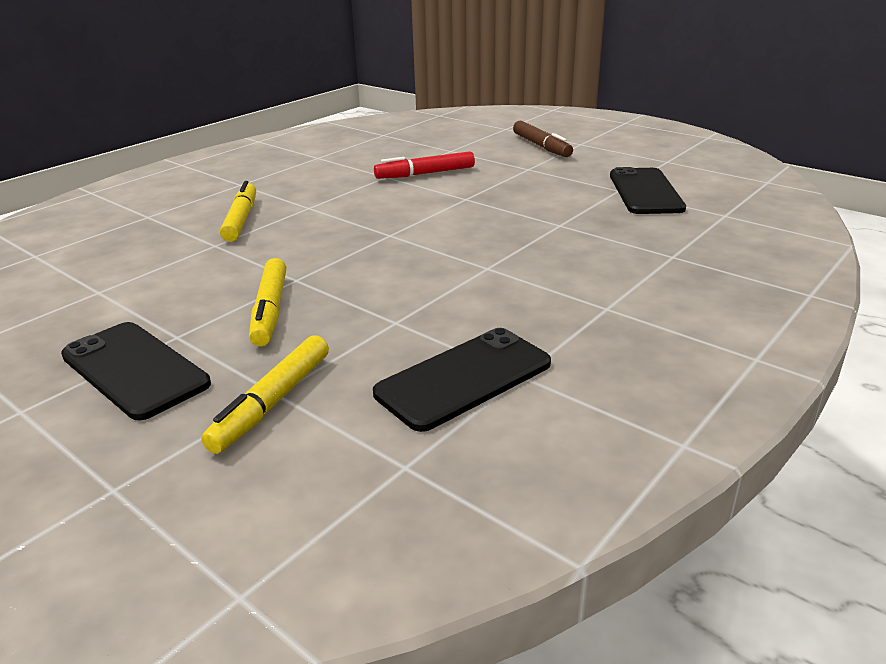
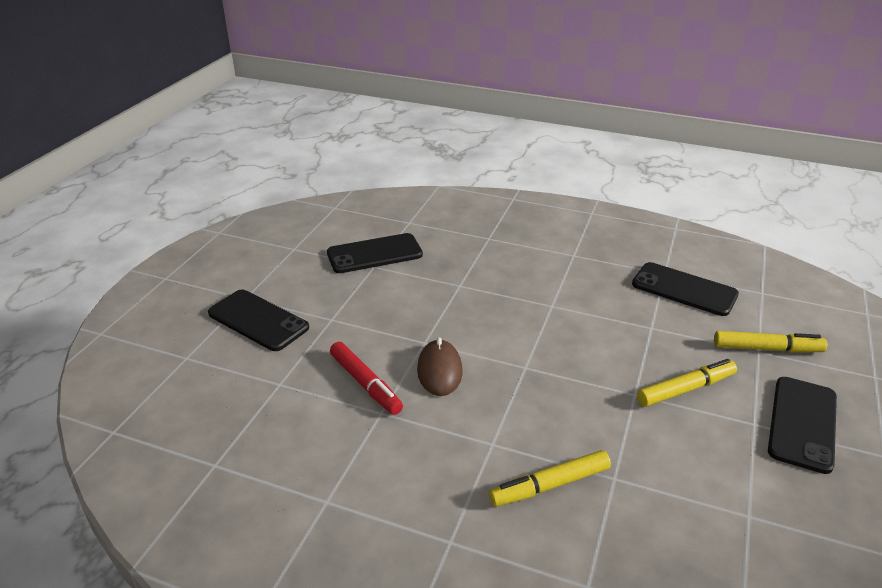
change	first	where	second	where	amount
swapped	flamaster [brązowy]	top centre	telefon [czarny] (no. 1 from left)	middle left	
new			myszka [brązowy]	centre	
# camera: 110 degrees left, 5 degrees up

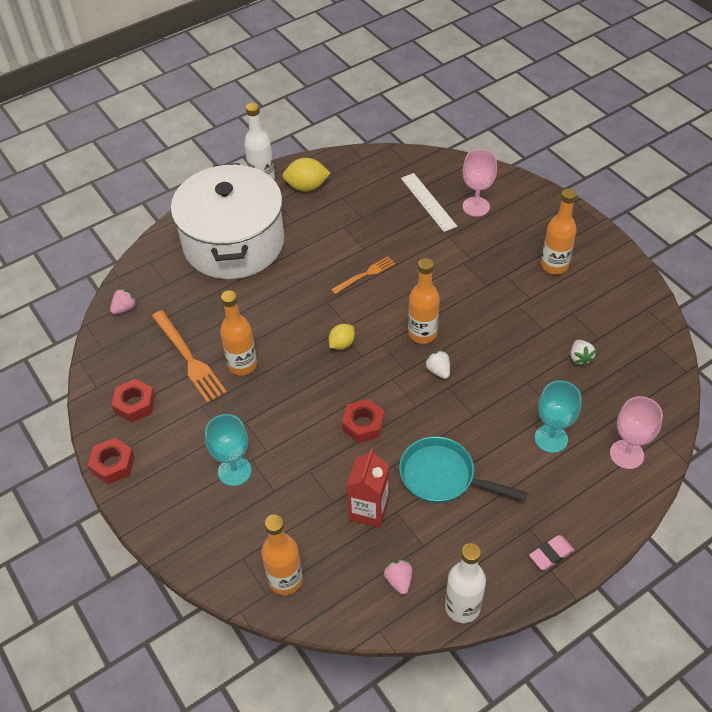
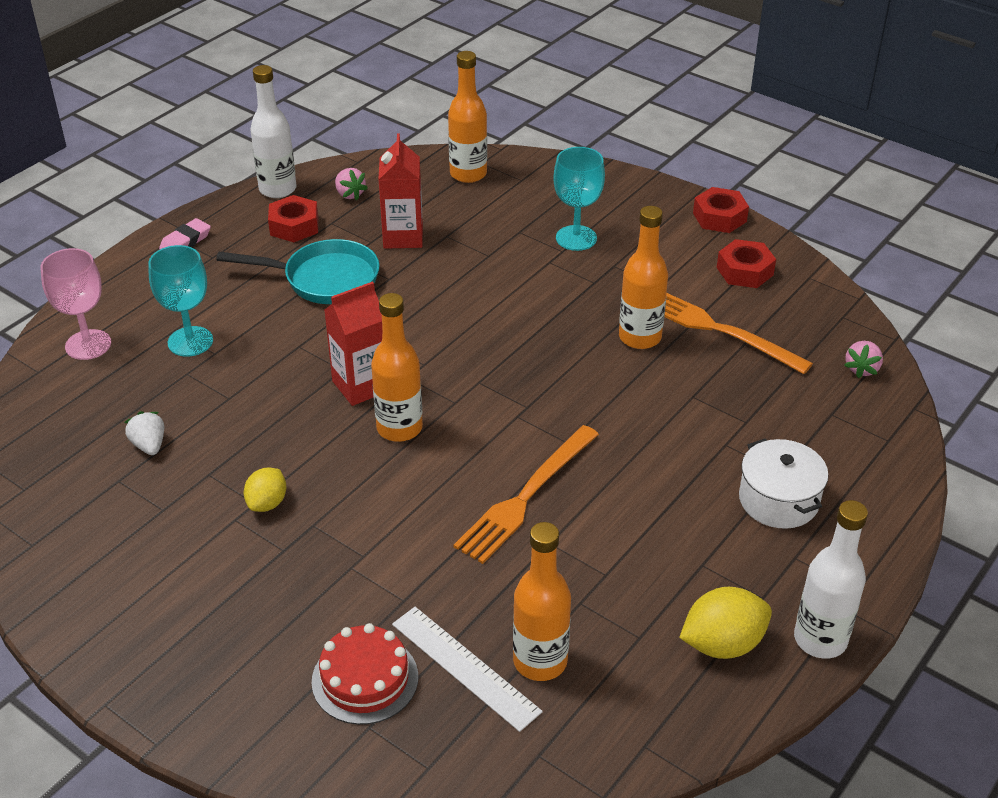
change	first	where	second	where	amount
shifted	cytryna [żółty] (no. 2 from left in the first image)	centre	cytryna [żółty] (no. 1 from left)	middle left	
shifted	nakrętka [czerwony] (no. 3 from left in the first image)	centre	nakrętka [czerwony] (no. 1 from left)	top left	
swapped	kielich [różowy] (no. 1 from left)	top right	tort [czerwony]	bottom centre	
swapped	truskawka [biały] (no. 1 from left)	centre	karton mleka [czerwony] (no. 1 from left)	centre	
scaled	widelec [pomarańczowy] (no. 2 from left in the first image)	centre	widelec [pomarańczowy] (no. 1 from left)	centre	x1.66
shifted	butelka [pomarańczowy] (no. 4 from left in the first image)	top right	butelka [pomarańczowy] (no. 3 from left)	bottom centre	
scaled	garnek [biały]	top left		middle right	x0.43
# camera: 160 degrees right, 10 degrees down

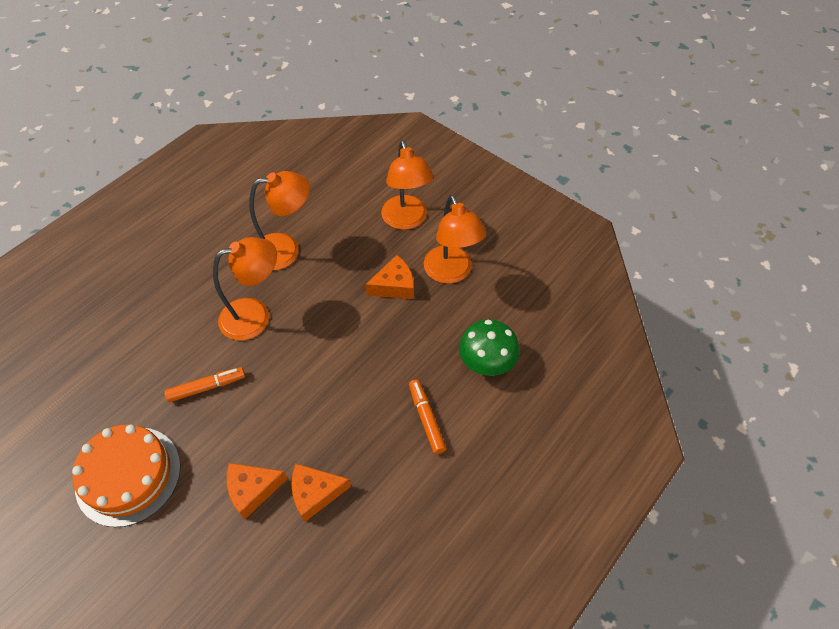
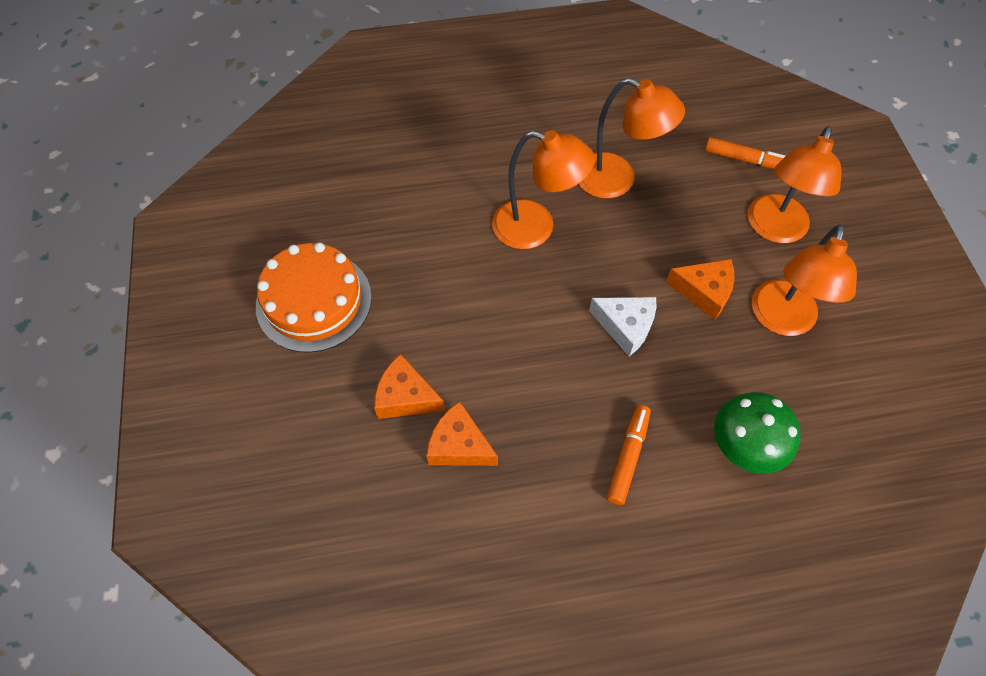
change	first	where	second	where	amount
new			ser [biały]	centre	
shifted	flamaster [pomarańczowy] (no. 1 from left in the first image)	middle left	flamaster [pomarańczowy] (no. 2 from left)	top right	
# camera: 40 degrees right, 5 degrees up

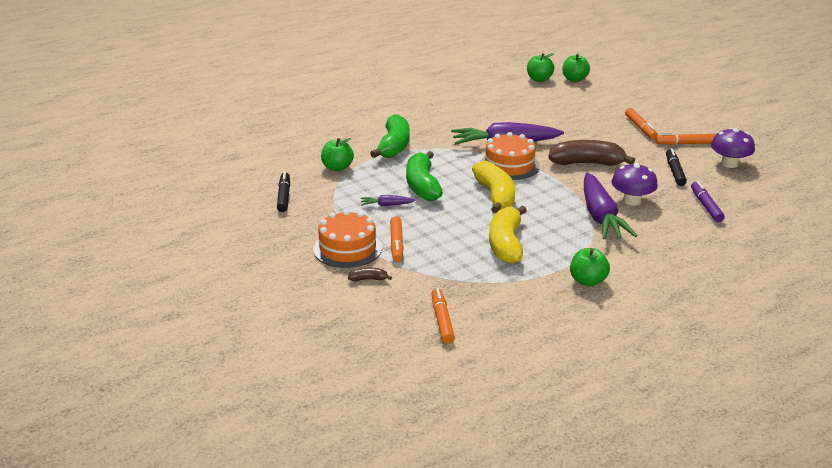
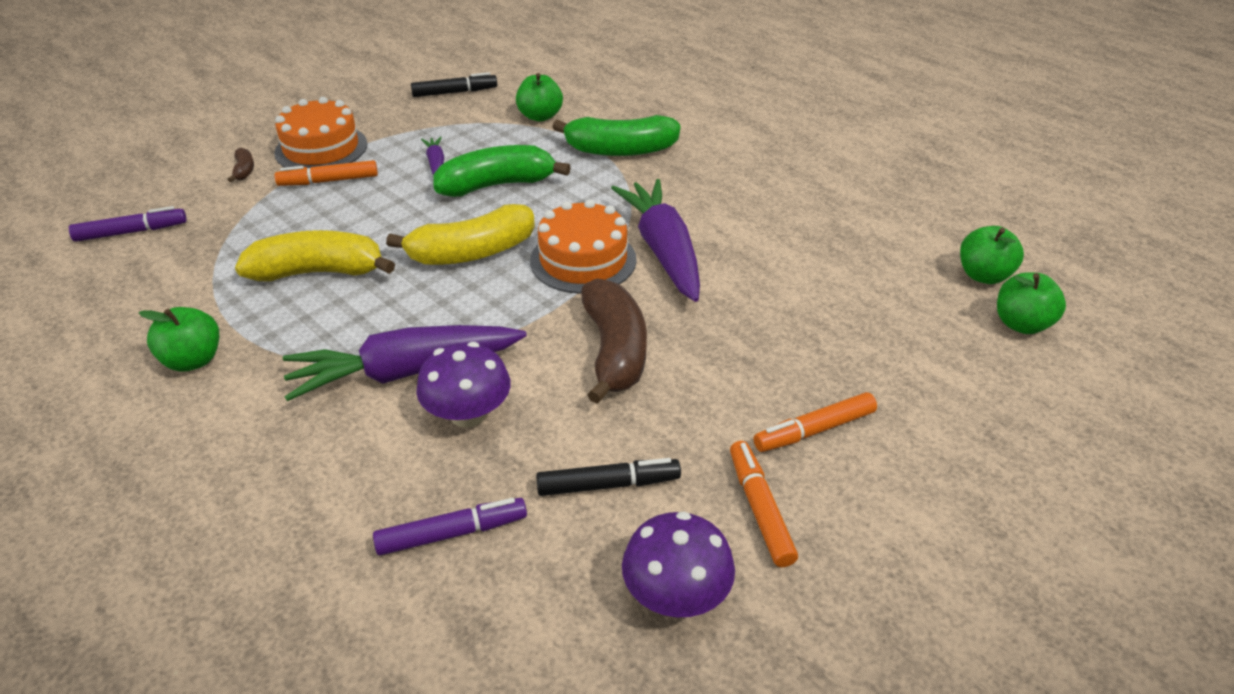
change	first	where	second	where	amount
repainted	flamaster [pomarańczowy] (no. 2 from left)	bottom centre	flamaster [fioletowy] (no. 1 from left)	top left	
# camera: 80 degrees right, 10 degrees up

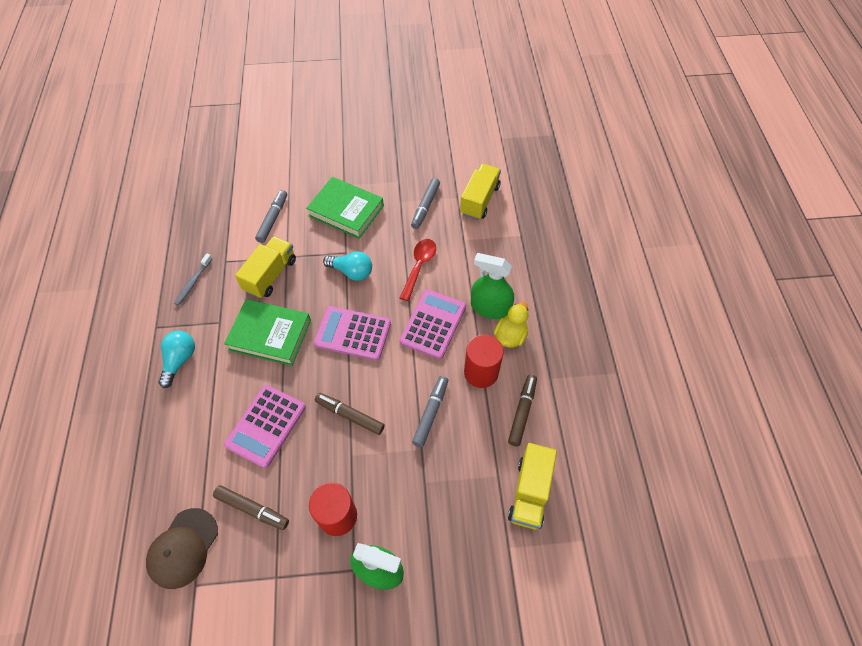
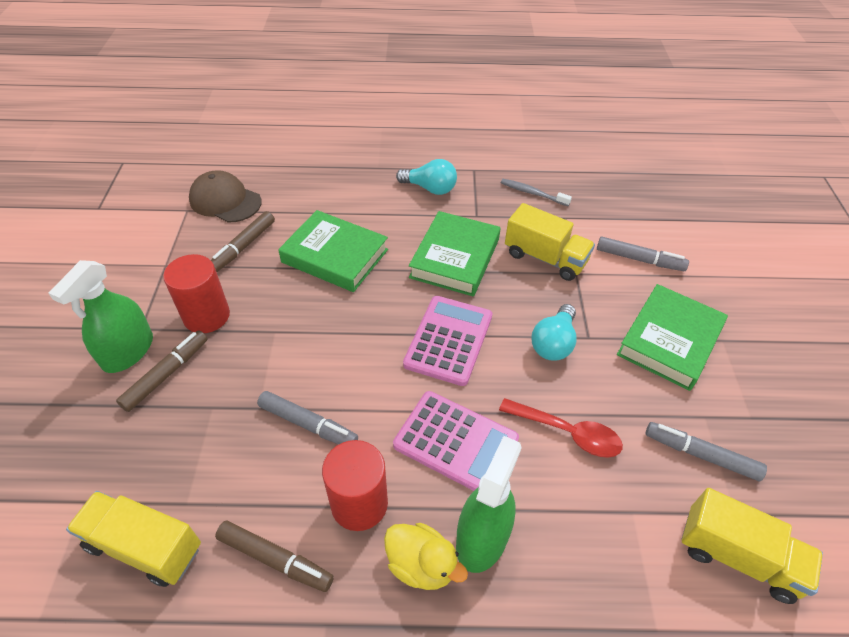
change	first	where	second	where	amount
shifted	flamaster [brązowy] (no. 2 from left in the first image)	centre	flamaster [brązowy] (no. 1 from left)	middle left	
swapped	kalkulator [różowy] (no. 1 from left)	middle left	książka [zielony] (no. 1 from left)	centre	
# camera: 95 degrees right, 10 degrees down

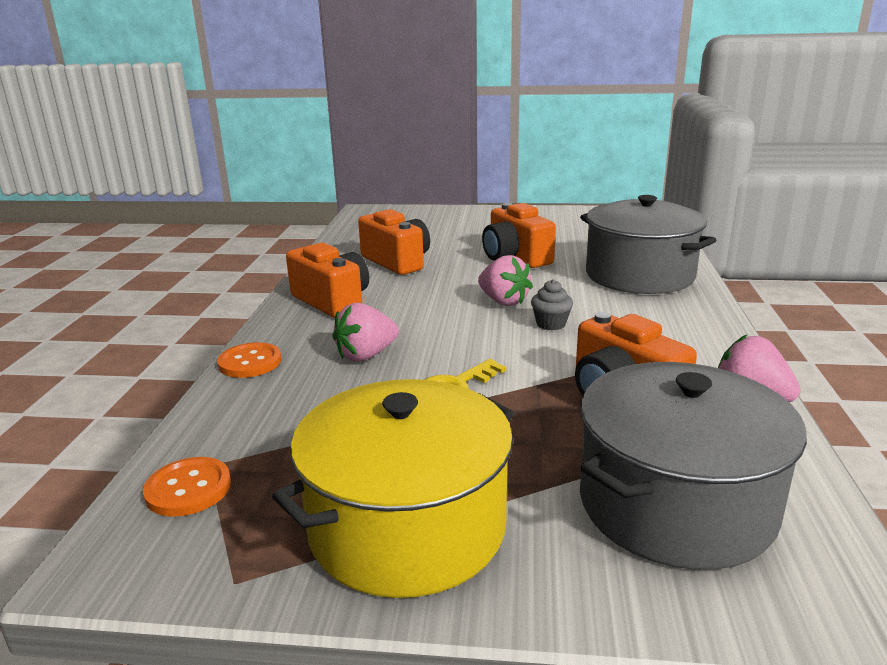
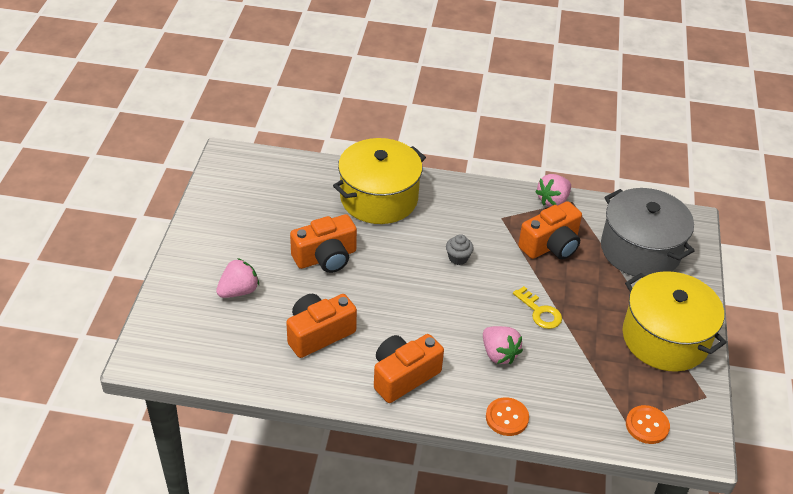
change	first	where	second	where	amount
shifted	truskawka [różowy] (no. 2 from left in the first image)	centre	truskawka [różowy] (no. 1 from left)	middle left	
repainted	garnek [szary] (no. 1 from left)	middle right	garnek [żółty] (no. 1 from left)	centre	
# camera: 90 degrees left, 20 degrees up

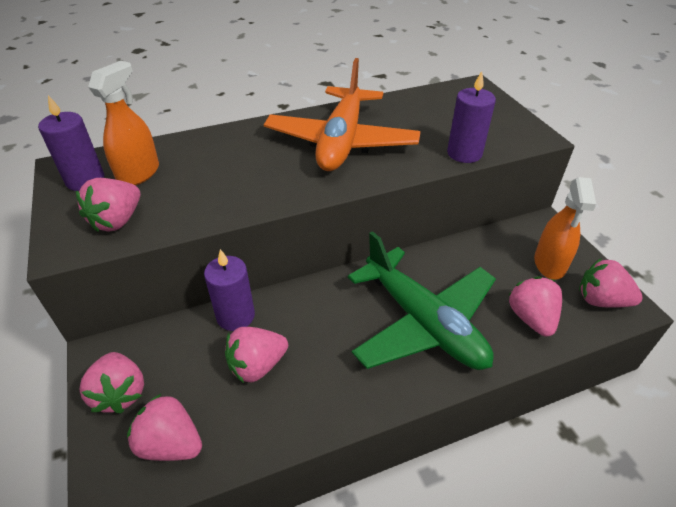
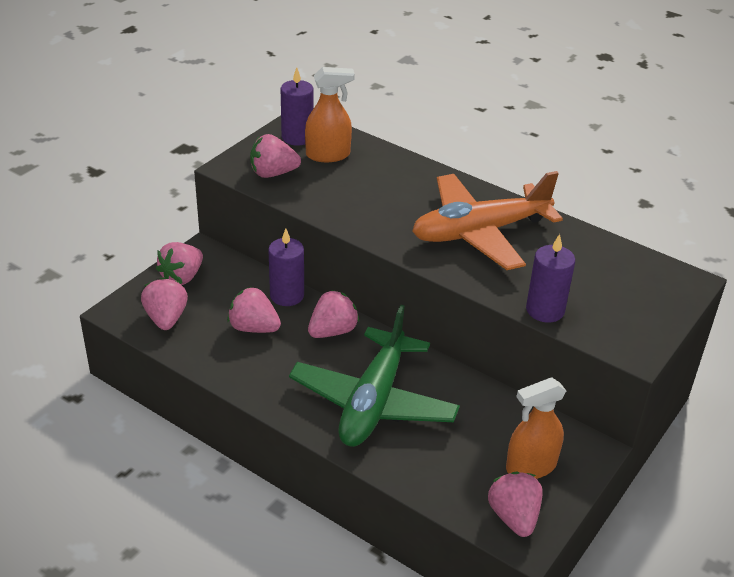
change	first	where	second	where	amount
shifted	truskawka [różowy] (no. 5 from left)	middle right		centre	
# camera: 55 degrees right, 5 degrees down

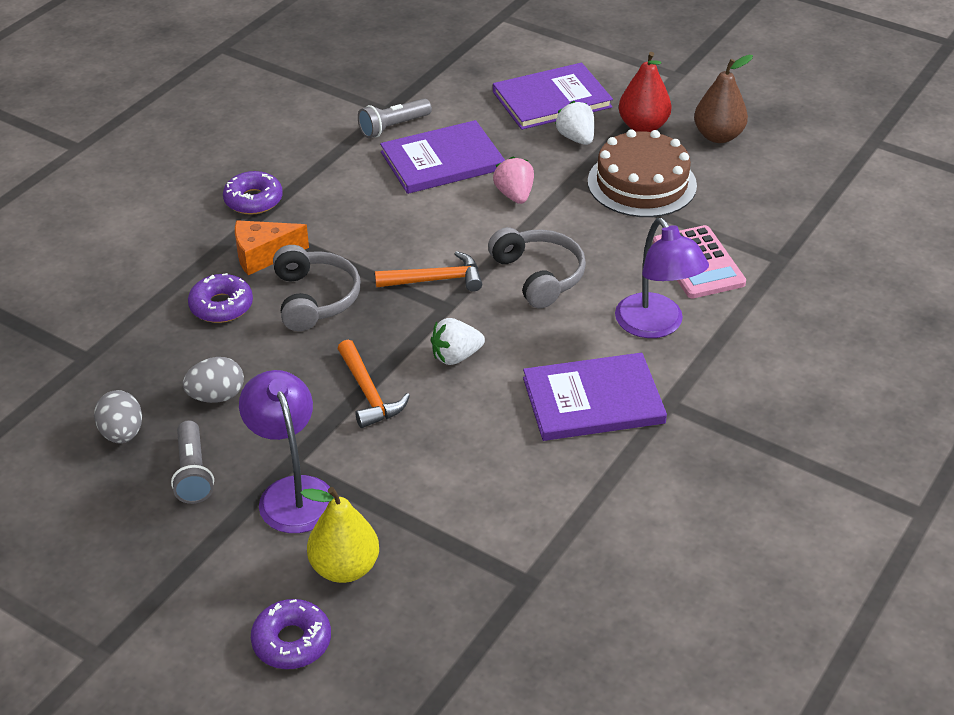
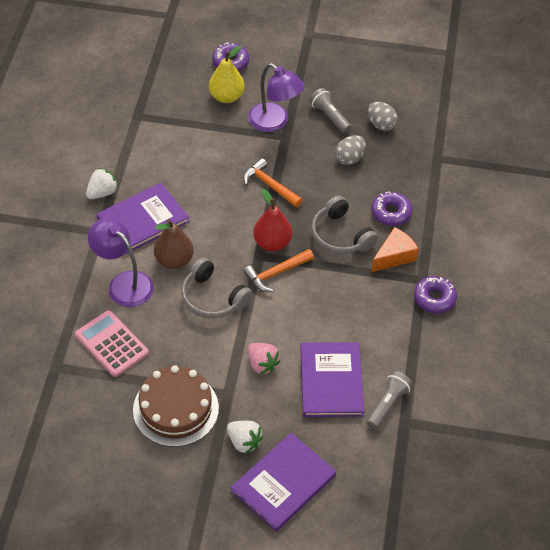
change	first	where	second	where	amount
shifted	truskawka [biały] (no. 1 from left)	centre		top left	
shifted	gruszka [brązowy]	top right		middle left	
shifted	gruszka [czerwony]	top right		centre	
rotated	książka [fioletowy] (no. 1 from left in the first image)	top centre	książka [fioletowy] (no. 3 from left)	bottom centre	45 degrees counterclockwise
# camera: 155 degrees right, 10 degrees up

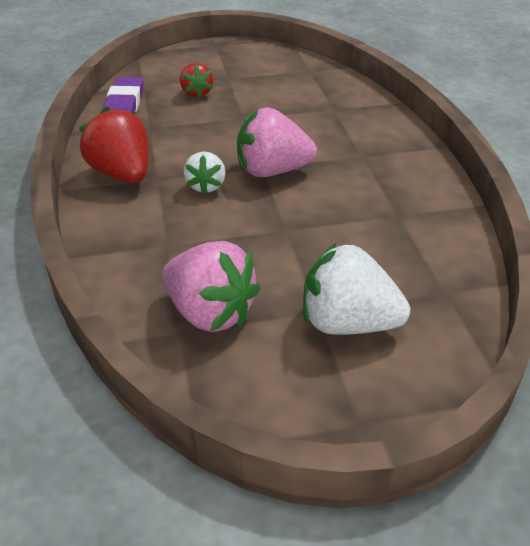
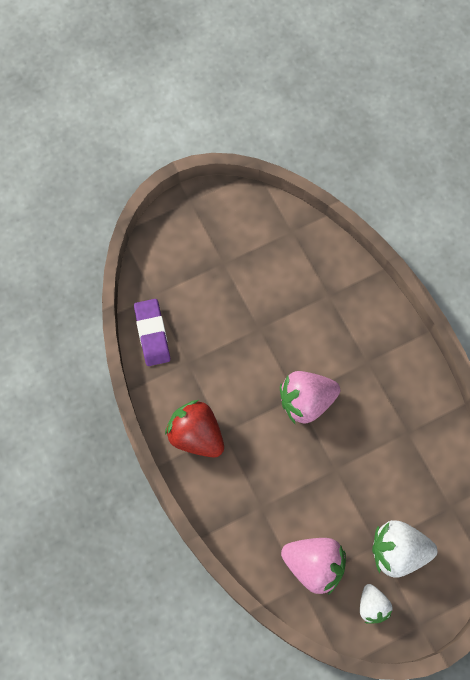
change	first	where	second	where	amount
shifted	truskawka [biały] (no. 1 from left)	top centre		bottom right	
gone	truskawka [czerwony] (no. 2 from left)	top centre			
# camera: 15 degrees left, 30 degrees up

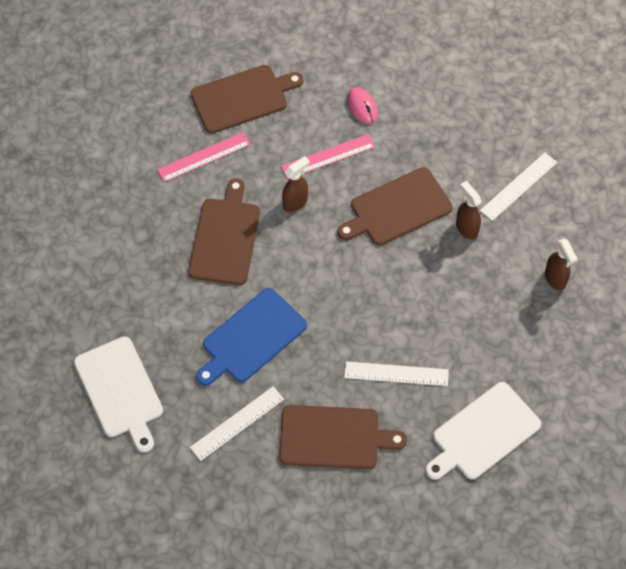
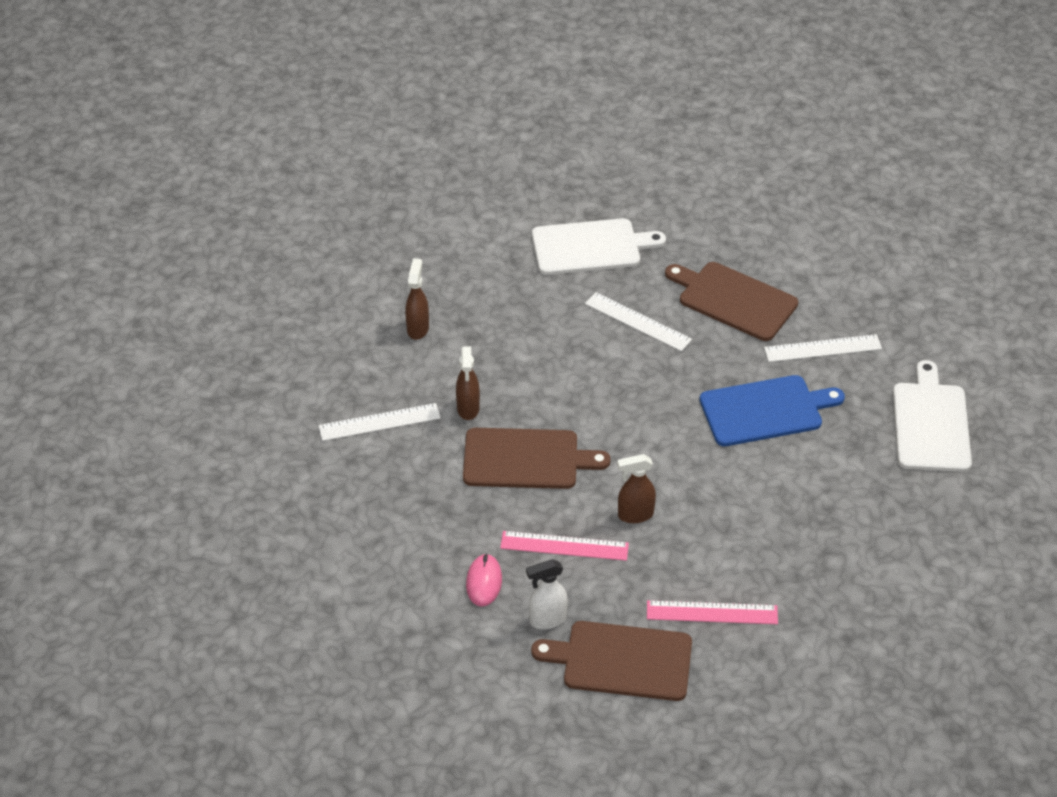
change	first	where	second	where	amount
new			spryskiwacz [biały]	bottom centre	
gone	deska do krojenia [brązowy] (no. 1 from left)	centre			
# camera: 150 degrees left, 15 degrees down

